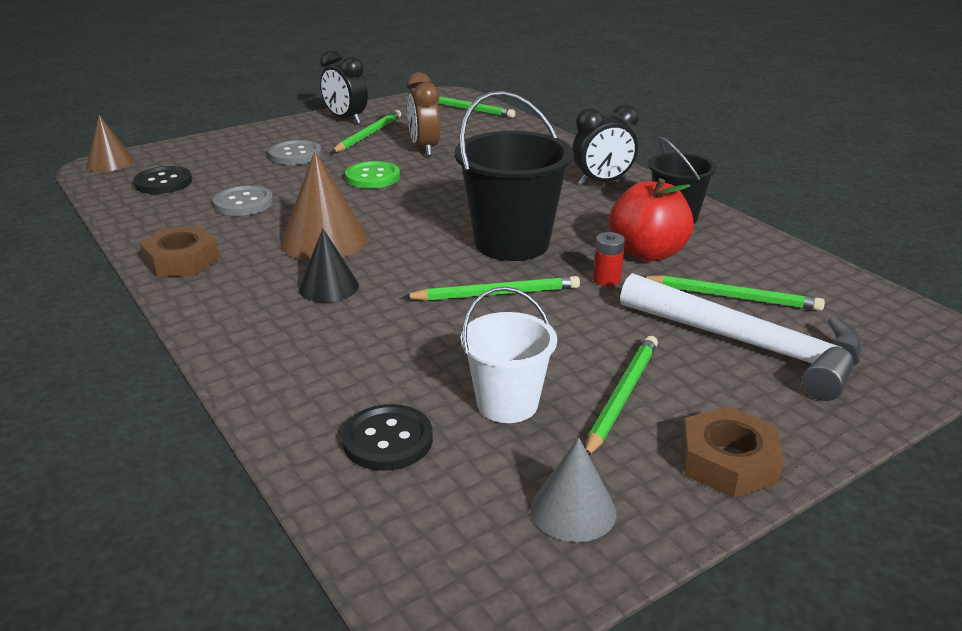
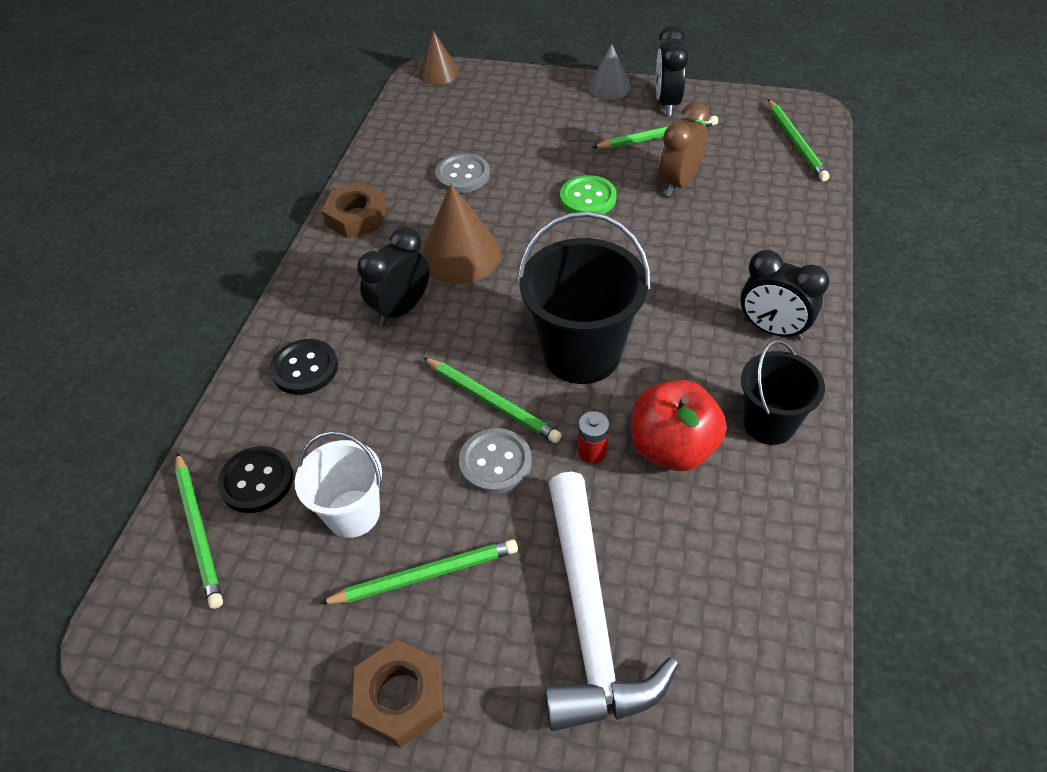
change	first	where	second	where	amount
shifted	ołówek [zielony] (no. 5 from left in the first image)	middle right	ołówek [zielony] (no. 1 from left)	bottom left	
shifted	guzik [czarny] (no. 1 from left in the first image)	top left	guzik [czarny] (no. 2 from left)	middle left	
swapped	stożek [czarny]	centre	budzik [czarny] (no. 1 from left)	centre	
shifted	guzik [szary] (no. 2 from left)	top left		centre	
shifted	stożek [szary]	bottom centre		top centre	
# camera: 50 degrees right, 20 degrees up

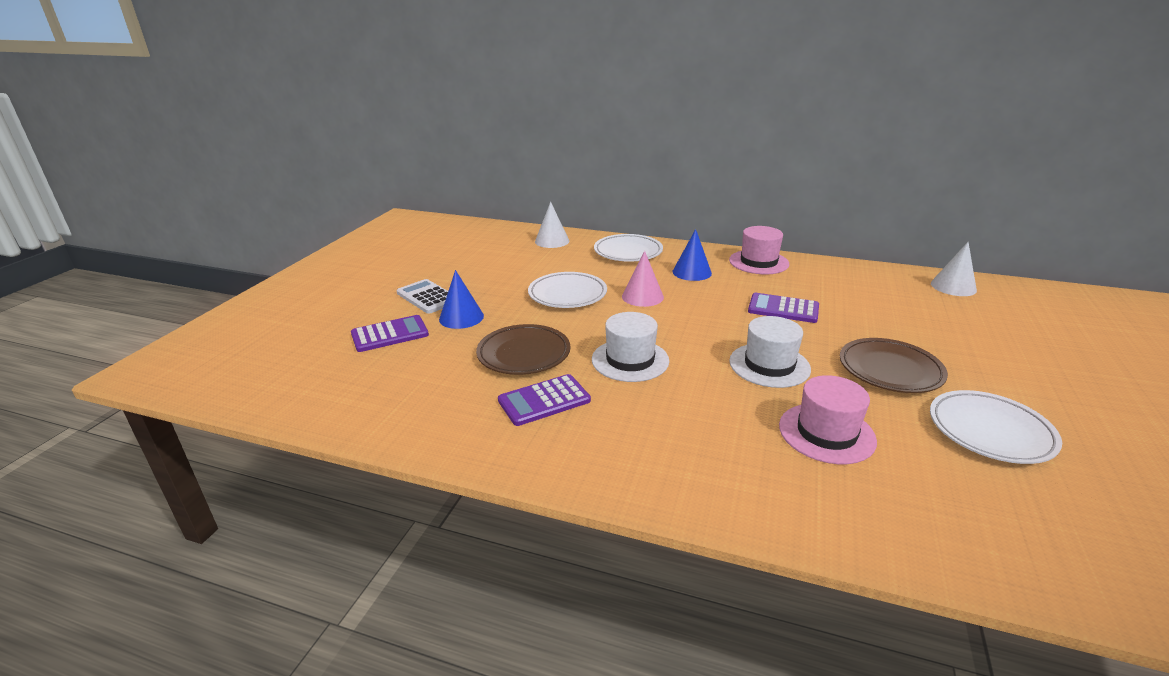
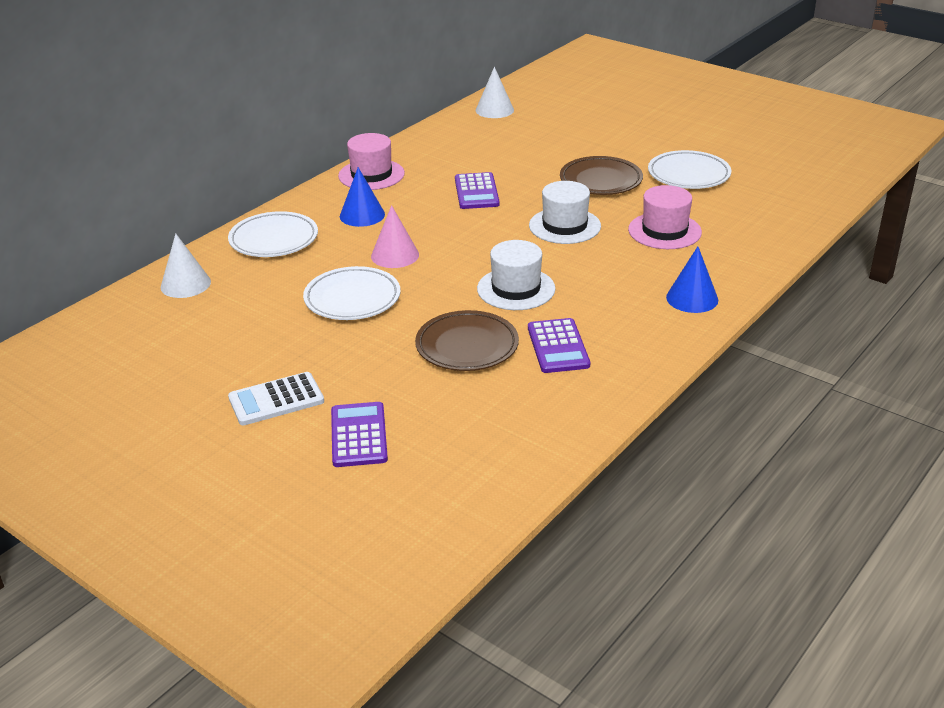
change	first	where	second	where	amount
rotated	kalkulator [fioletowy] (no. 3 from left in the first image)	middle right	kalkulator [fioletowy] (no. 2 from left)	top centre	45 degrees counterclockwise
shifted	stożek [niebieski] (no. 1 from left in the first image)	centre	stożek [niebieski] (no. 2 from left)	middle right	
# camera: 70 degrees left, 5 degrees up

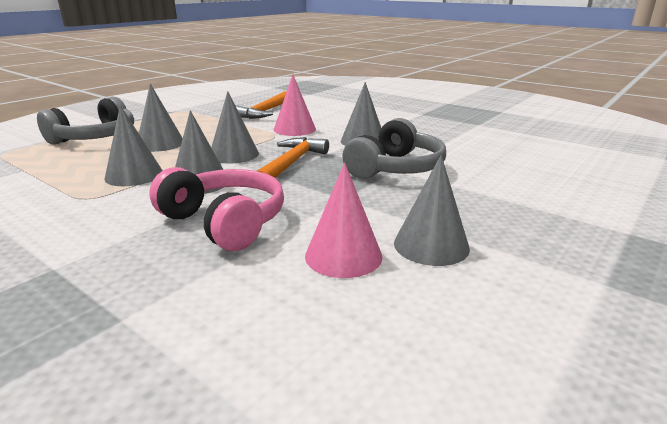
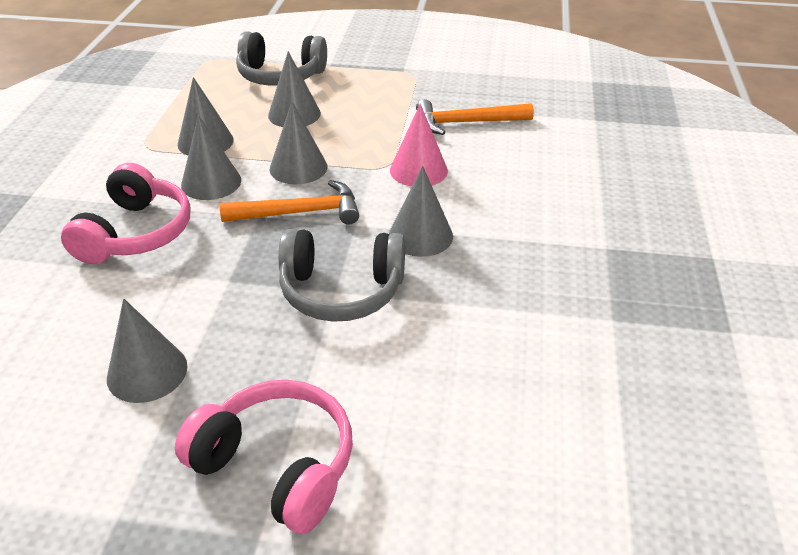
change	first	where	second	where	amount
new			słuchawki [różowy] (no. 2 from left)	bottom left	
gone	stożek [różowy] (no. 2 from left)	centre			
# camera: 60 degrees right, 15 degrees up

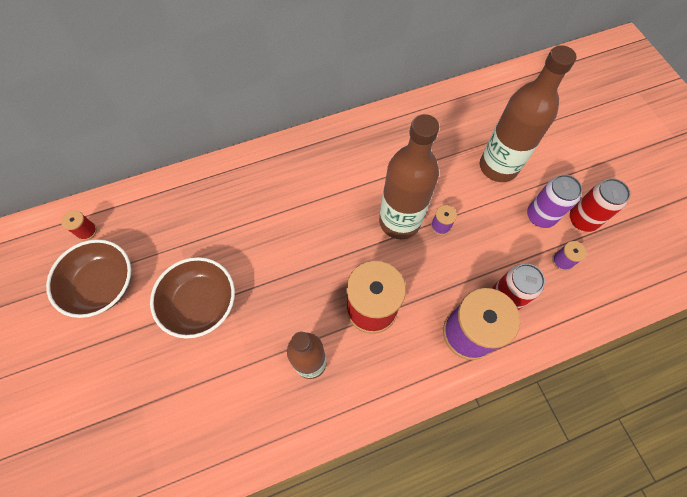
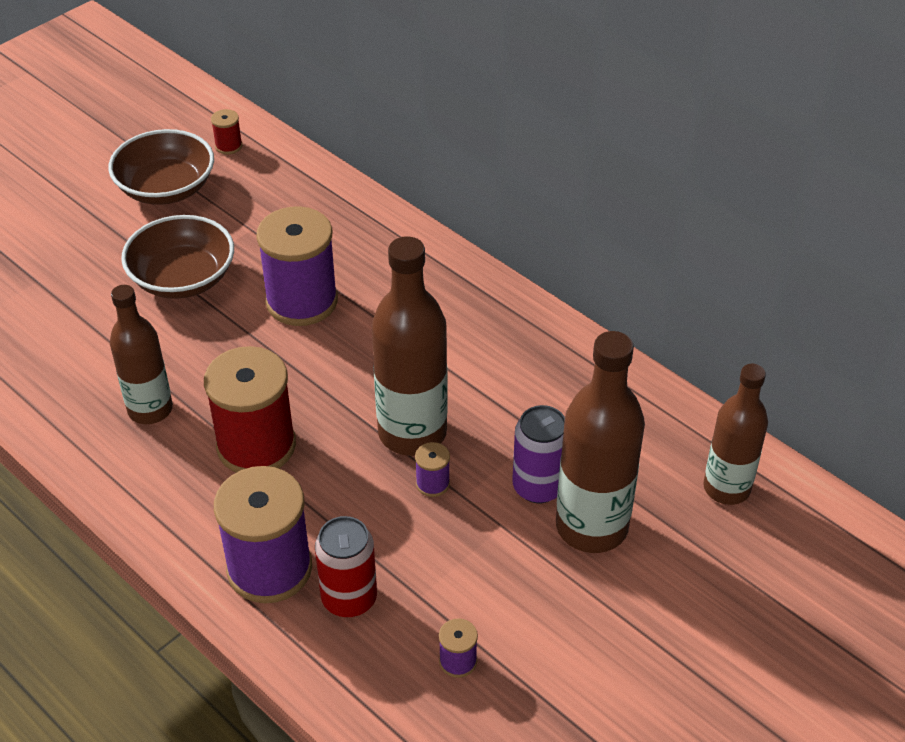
change	first	where	second	where	amount
new			szpulka [fioletowy] (no. 2 from left)	middle left	
shifted	puszka [fioletowy]	middle right		centre	
new			butelka [brązowy] (no. 4 from left)	middle right	
gone	puszka [czerwony] (no. 2 from left)	middle right			
# camera: 65 degrees right, 20 degrees down

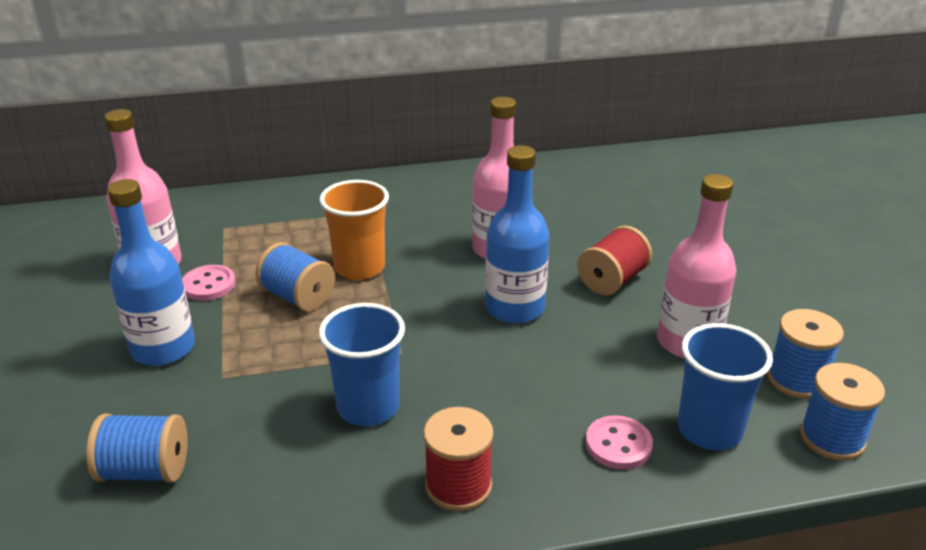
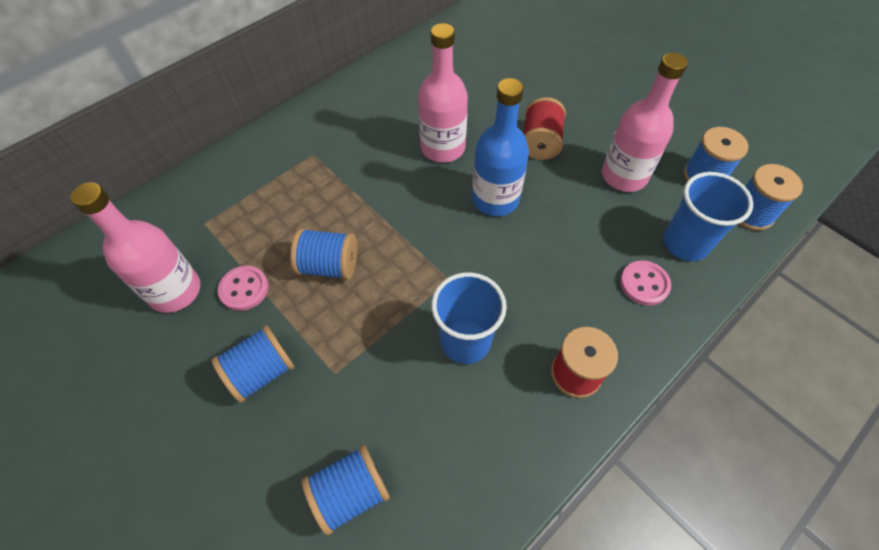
change	first	where	second	where	amount
swapped	butelka [niebieski] (no. 1 from left)	middle left	szpulka [niebieski] (no. 1 from left)	middle left	
gone	szklanka [pomarańczowy]	centre			
# camera: 30 degrees left, 25 degrees up

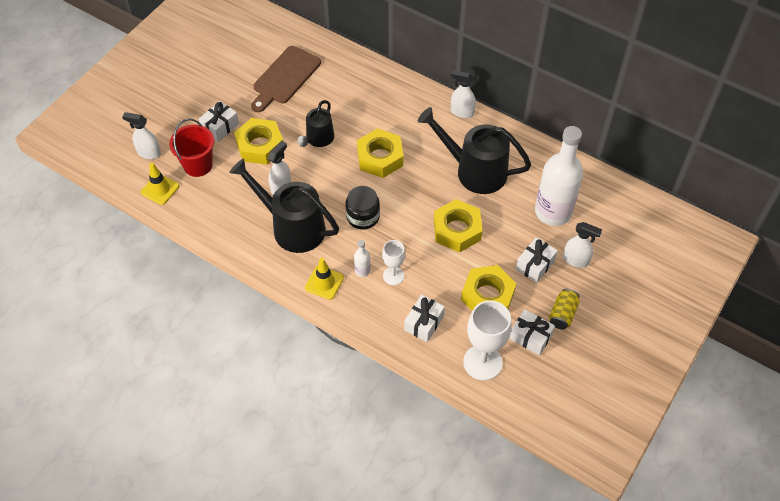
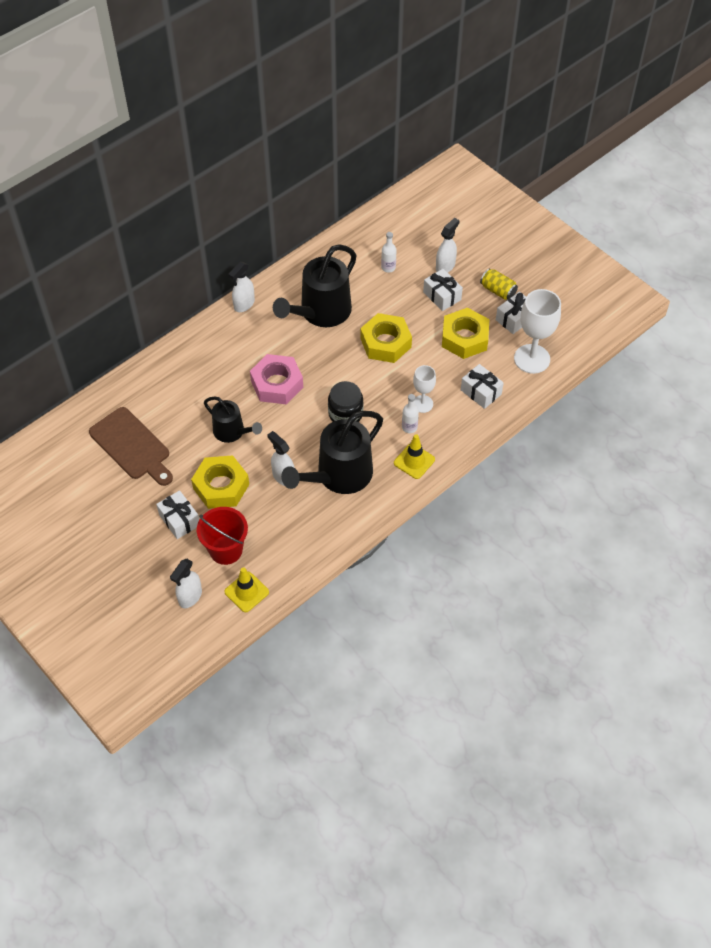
change	first	where	second	where	amount
repainted	nakrętka [żółty] (no. 2 from left)	top centre	nakrętka [różowy]	centre	
scaled	butelka [biały] (no. 2 from left in the first image)	middle right	butelka [biały] (no. 1 from left)	top centre	x0.40
# camera: 75 degrees left, 0 degrees up

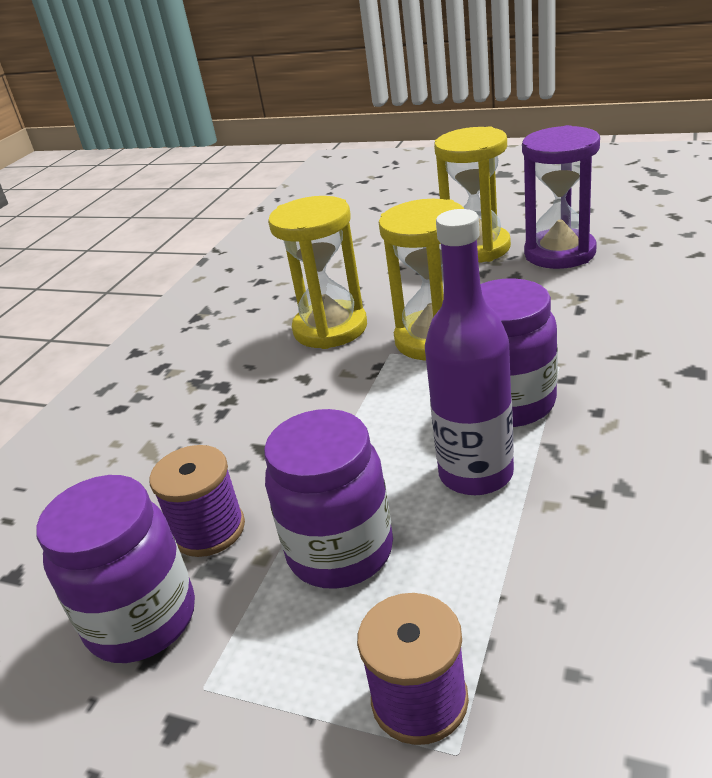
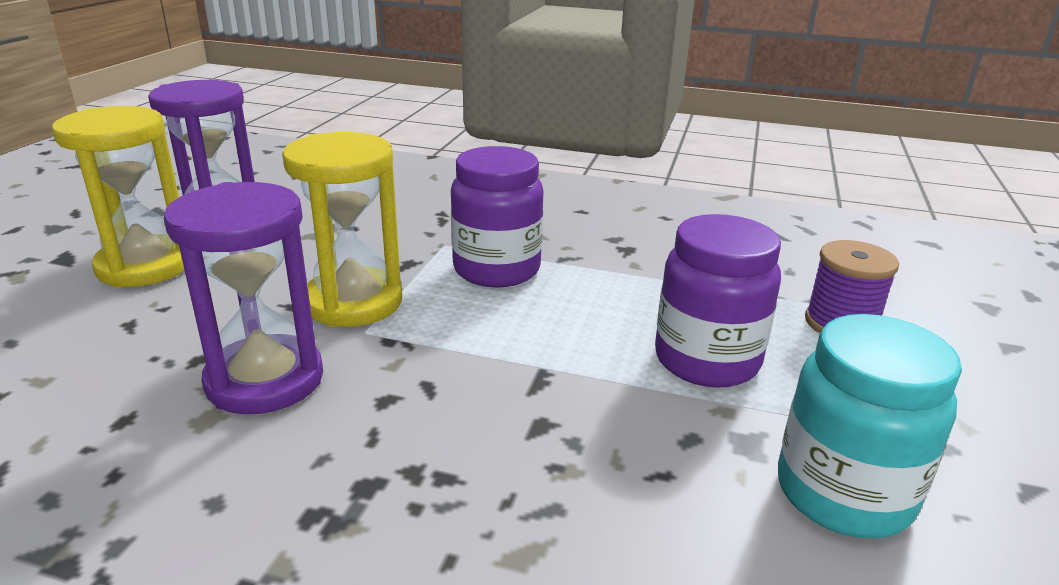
change	first	where	second	where	amount
repainted	klepsydra [żółty] (no. 1 from left)	centre	klepsydra [fioletowy] (no. 2 from left)	middle left	
repainted	słoik [fioletowy] (no. 1 from left)	bottom left	słoik [turkusowy]	bottom right	
gone	szpulka [fioletowy] (no. 1 from left)	middle left			
gone	butelka [fioletowy]	centre			
# camera: 100 degrees left, 5 degrees down

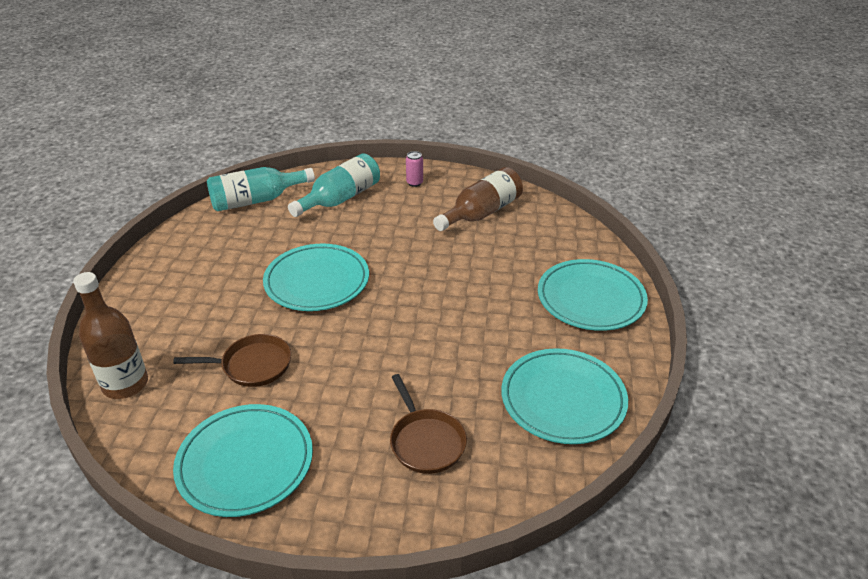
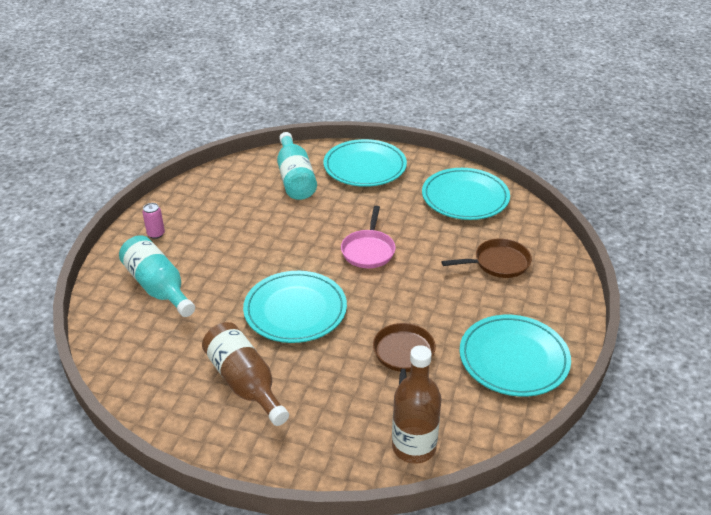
change	first	where	second	where	amount
shifted	butelka [brązowy] (no. 2 from left in the first image)	centre	butelka [brązowy] (no. 1 from left)	bottom centre	
shifted	butelka [turkusowy] (no. 1 from left in the first image)	top left	butelka [turkusowy] (no. 2 from left)	top centre	
new			patelnia [różowy]	centre	
# camera: 80 degrees left, 0 degrees up

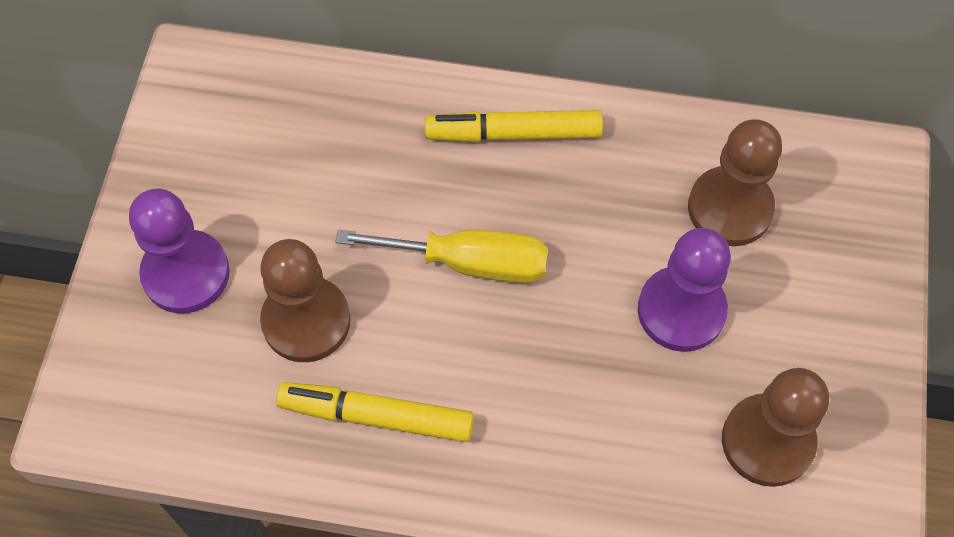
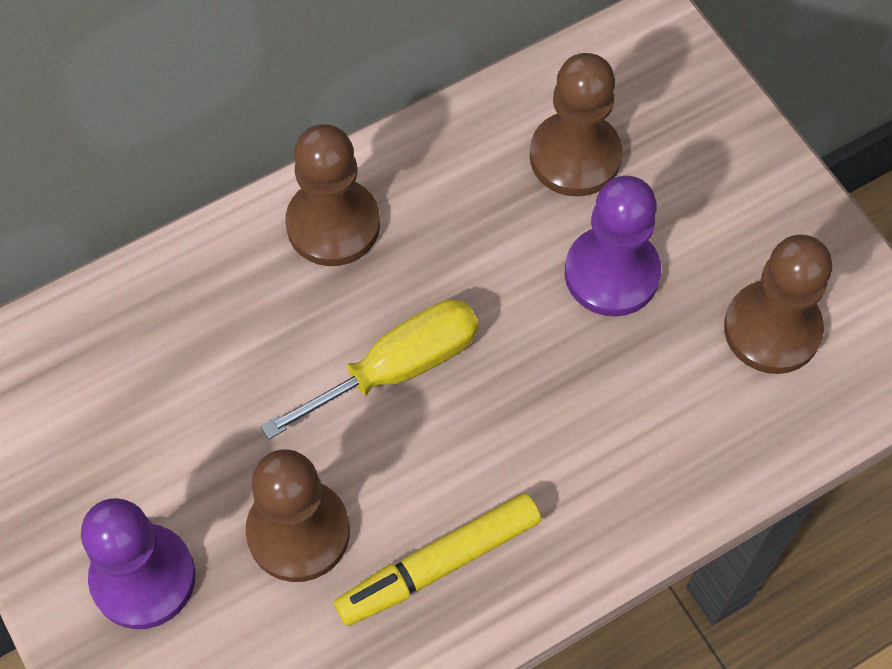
change	first	where	second	where	amount
swapped	flamaster [żółty] (no. 2 from left)	top centre	pionek [brązowy] (no. 2 from left)	top centre	
# camera: 40 degrees left, 0 degrees up

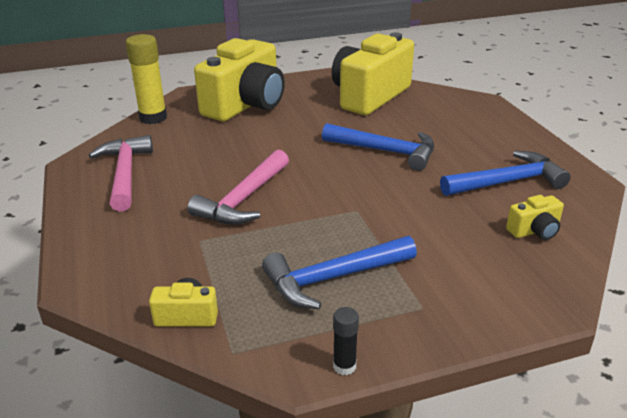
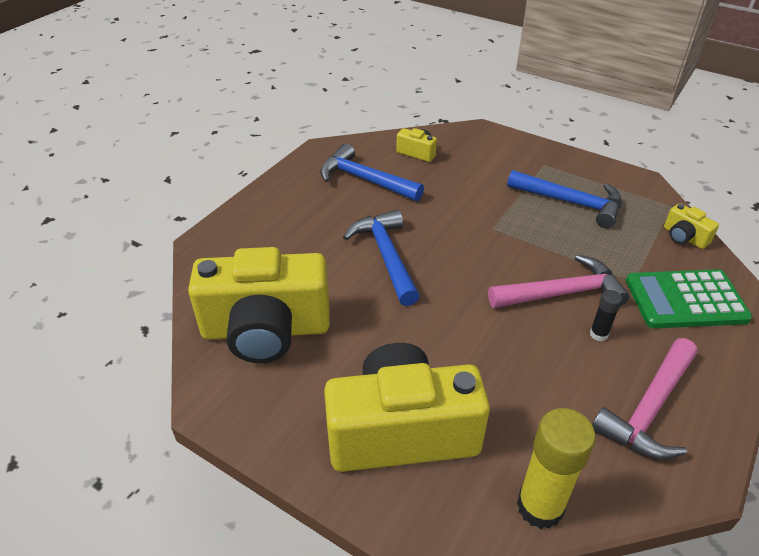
change	first	where	second	where	amount
shifted	klej w sztyfcie [czarny]	bottom centre		middle right	
new			kalkulator [zielony]	middle right	
# camera: 130 degrees left, 10 degrees up

